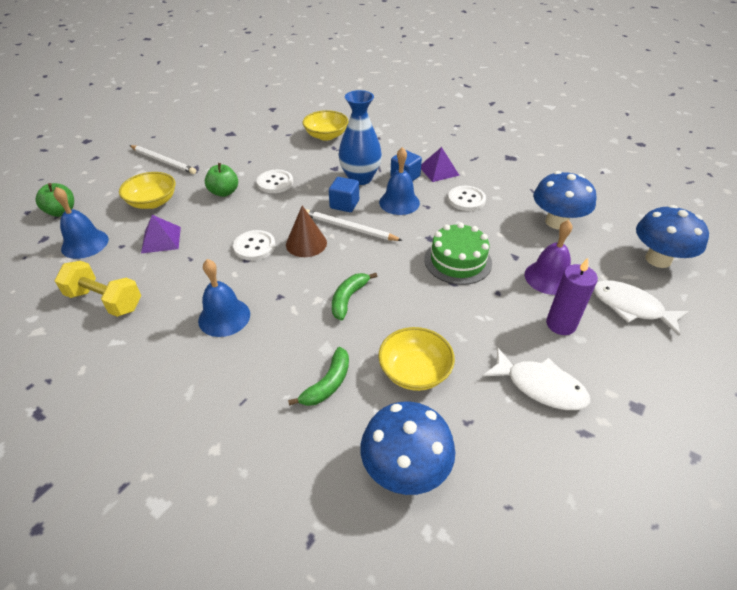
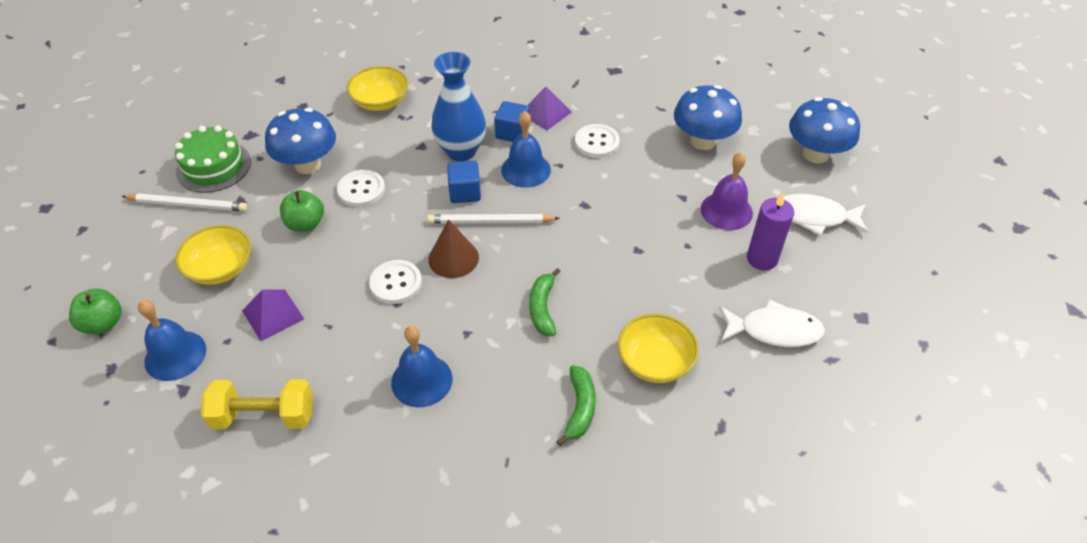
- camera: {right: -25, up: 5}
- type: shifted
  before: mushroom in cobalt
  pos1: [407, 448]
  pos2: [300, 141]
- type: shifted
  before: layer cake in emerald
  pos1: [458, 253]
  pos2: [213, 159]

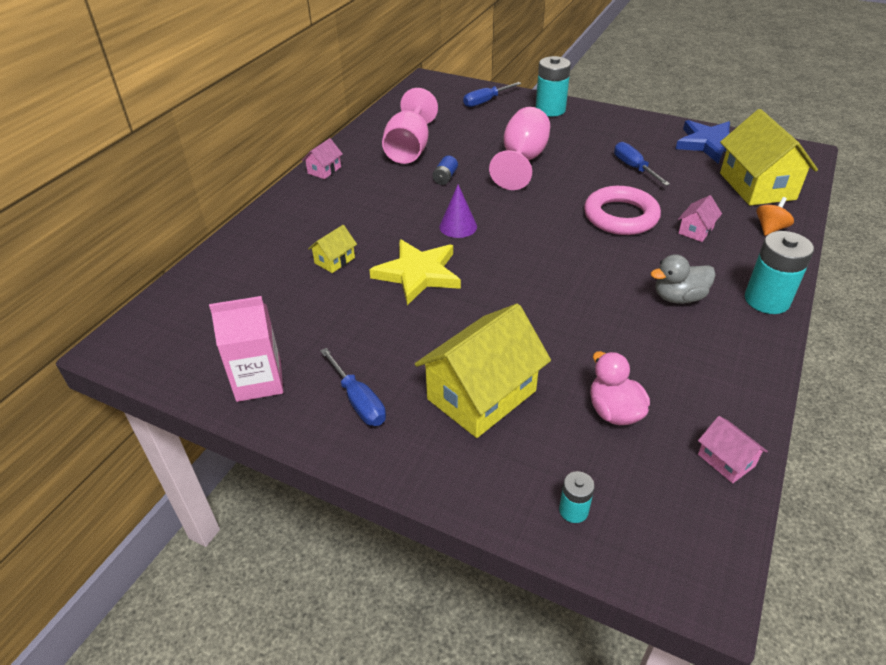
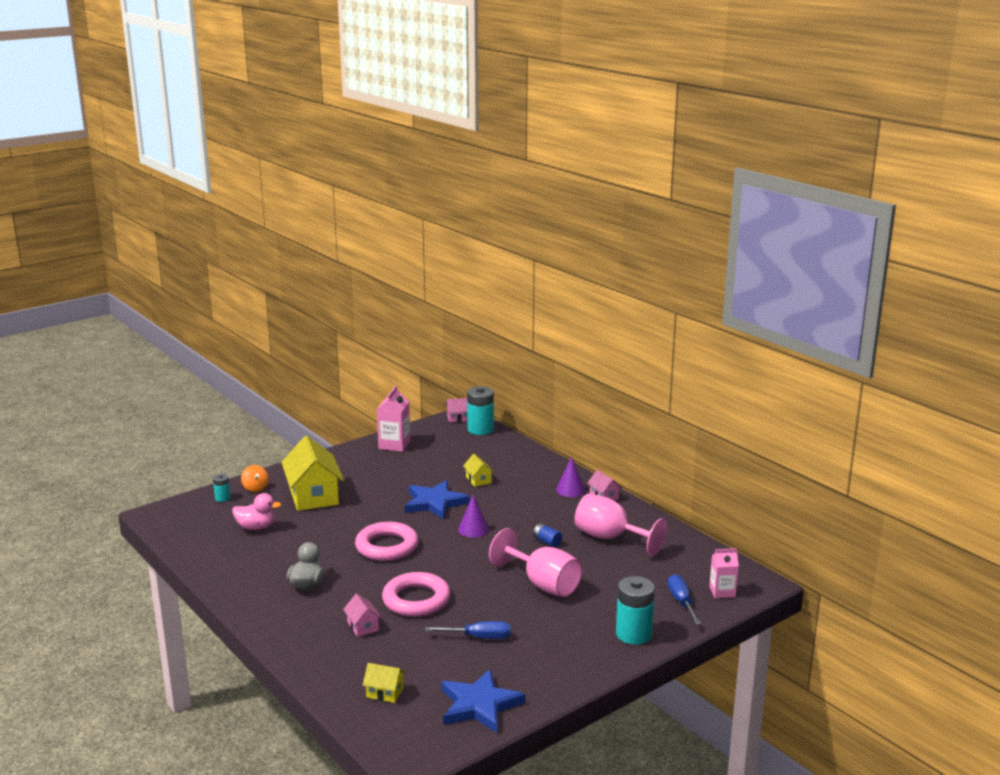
- camera: {right: 115, up: -20}
- type: gone
  before: screwdriver in cobalt
  pos1: [353, 387]
- type: repainted
  before: star shape in yellow
  after: star shape in cobalt
  pos1: [415, 272]
  pos2: [437, 500]
- type: shifted
  before: cottage in rosy
  pos1: [733, 449]
  pos2: [456, 410]
- type: scaled
  before: cottage in yellow
  pos1: [769, 157]
  pos2: [384, 683]
  scale: 0.46
- type: shifted
  before: battery in turquoise
  pos1: [779, 272]
  pos2: [480, 410]
- type: shifted
  before: spinning top in bright orange
  pos1: [775, 216]
  pos2: [255, 478]
- type: new
  after: torus in rosy
  pos2: [386, 541]
- type: new
  after: solid cone in purple
  pos2: [570, 477]
- type: new
  after: milk carton in rosy
  pos2: [724, 573]

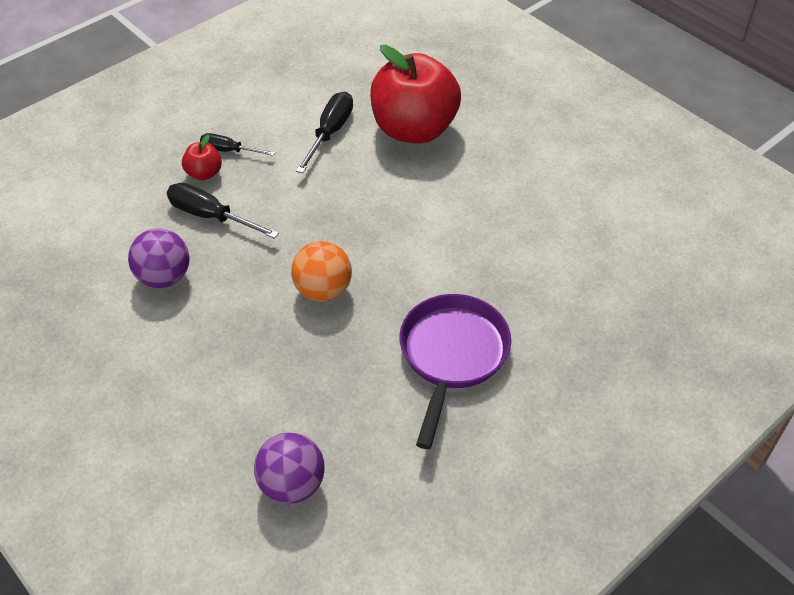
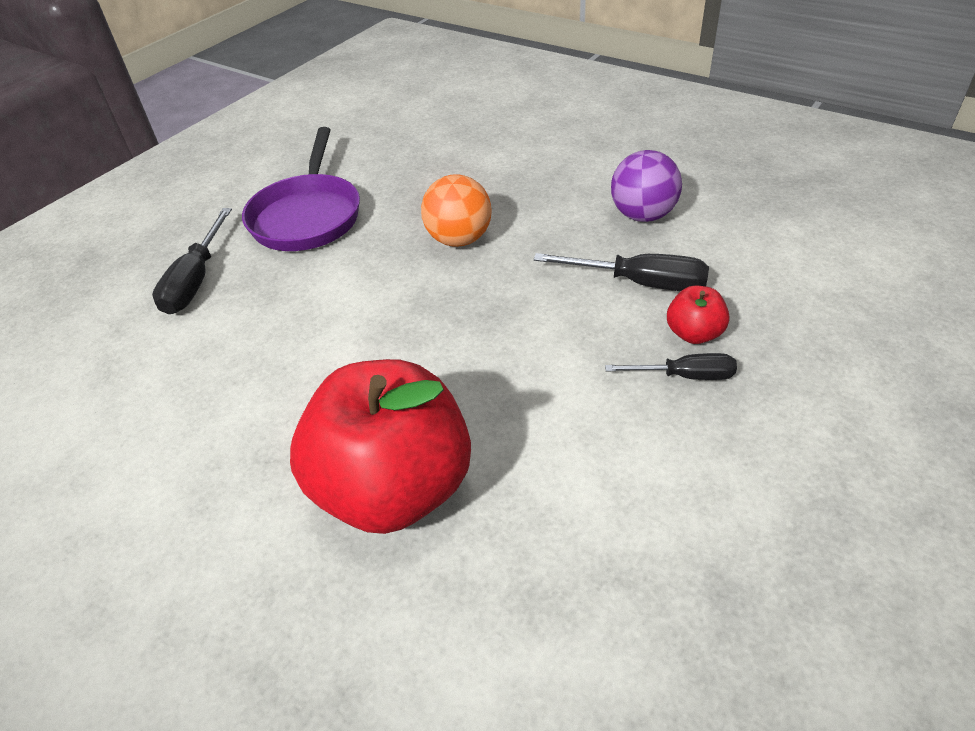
- camera: {right: 170, up: -5}
- type: gone
  before: sphere in purple
  pos1: [289, 468]
- type: shifted
  before: screwdriver in jet-black
  pos1: [324, 132]
  pos2: [192, 261]

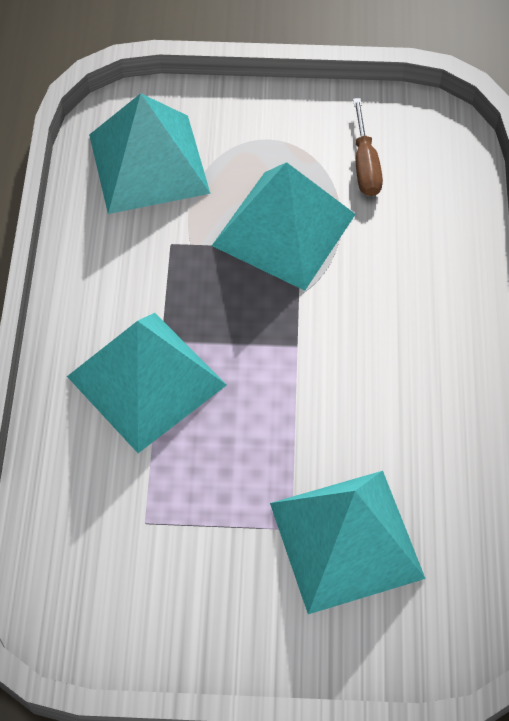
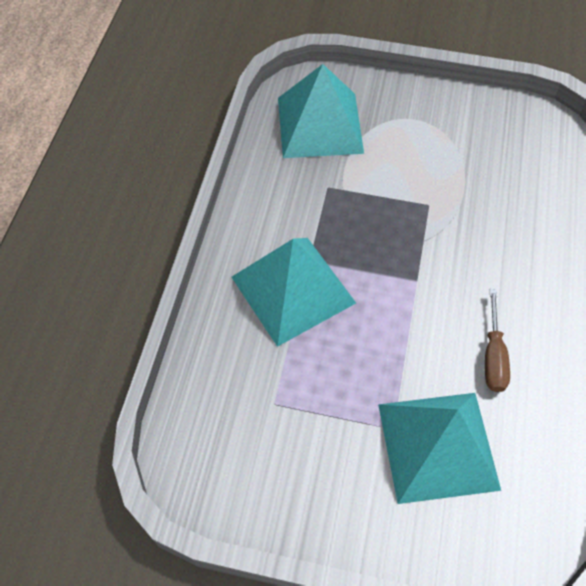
- camera: {right: 10, up: 0}
- type: gone
  before: pyramid shape in turquoise
  pos1: [284, 226]
- type: shifted
  before: screwdriver in brown
  pos1: [368, 147]
  pos2: [497, 340]

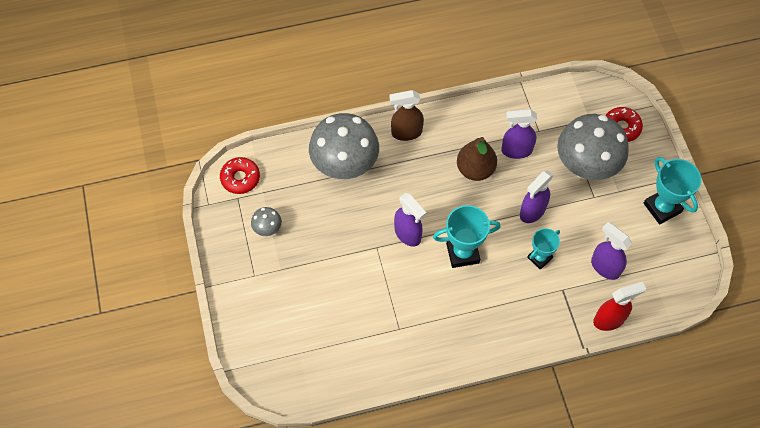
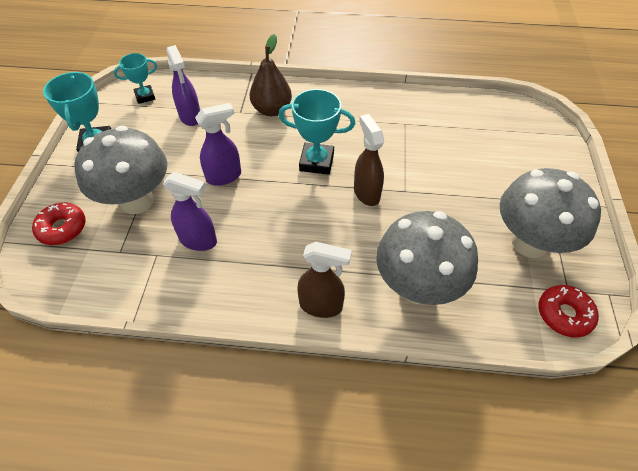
- camera: {right: -160, up: -10}
- type: scaled
  before: mushroom in gray
  pos1: [266, 221]
  pos2: [550, 213]
  scale: 2.33
- type: repainted
  before: spray cleaner in purple
  after: spray cleaner in brown
  pos1: [410, 220]
  pos2: [369, 160]
- type: shifted
  before: pear in brown
  pos1: [477, 159]
  pos2: [271, 75]
- type: shifted
  before: trophy in turquoise
  pos1: [543, 249]
  pos2: [135, 78]
- type: gone
  before: spray cleaner in red
  pos1: [619, 306]

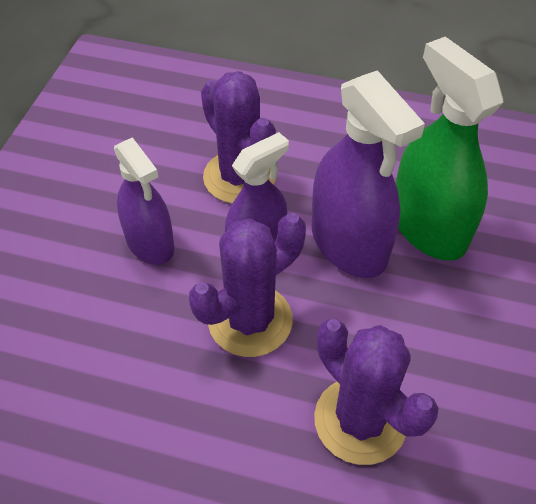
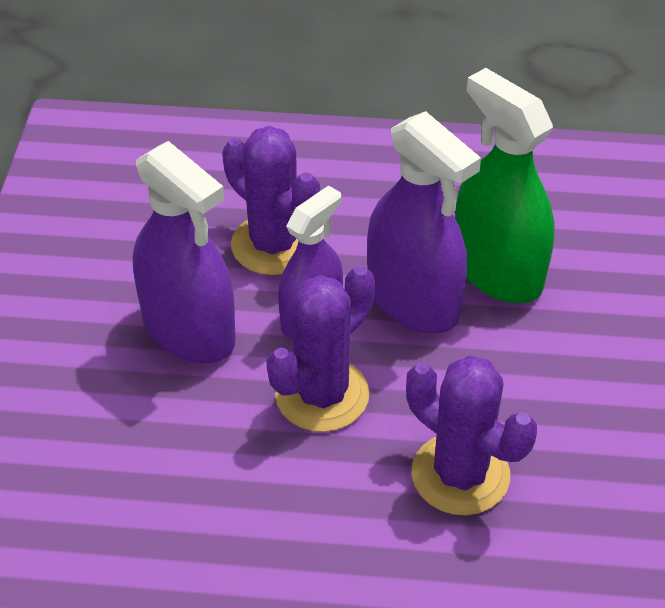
- camera: {right: -10, up: -5}
- type: scaled
  before: spray cleaner in purple
  pos1: [144, 201]
  pos2: [184, 252]
  scale: 1.5

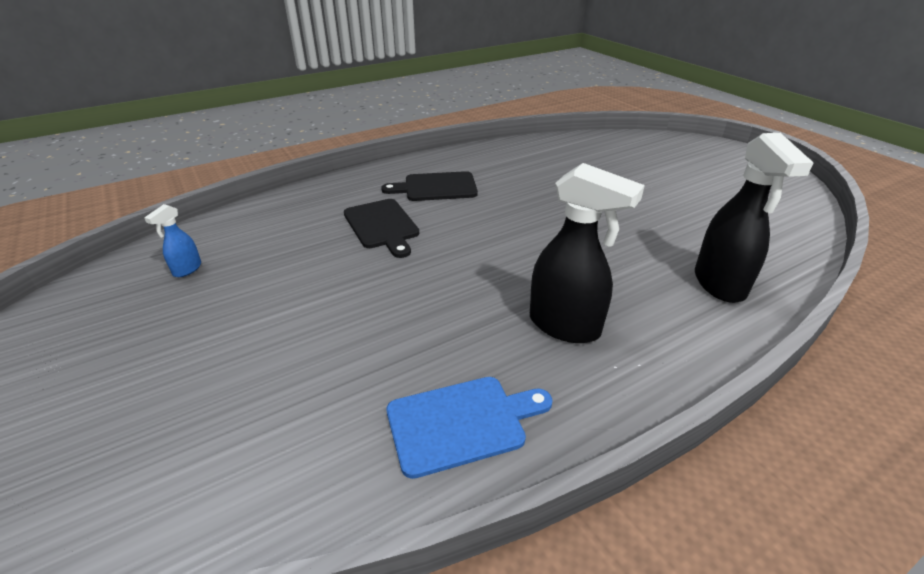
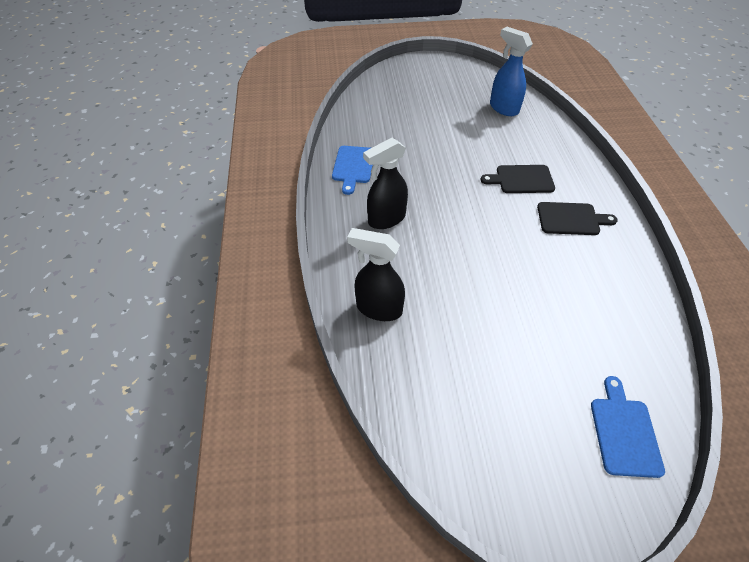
- camera: {right: 115, up: 15}
- type: scaled
  before: spray cleaner in cobalt
  pos1: [172, 240]
  pos2: [511, 71]
  scale: 2.06
- type: rotated
  before: chopping board in jet-black
  pos1: [429, 186]
  pos2: [577, 218]
  turn: 75
- type: new
  after: chopping board in cobalt
  pos2: [628, 427]

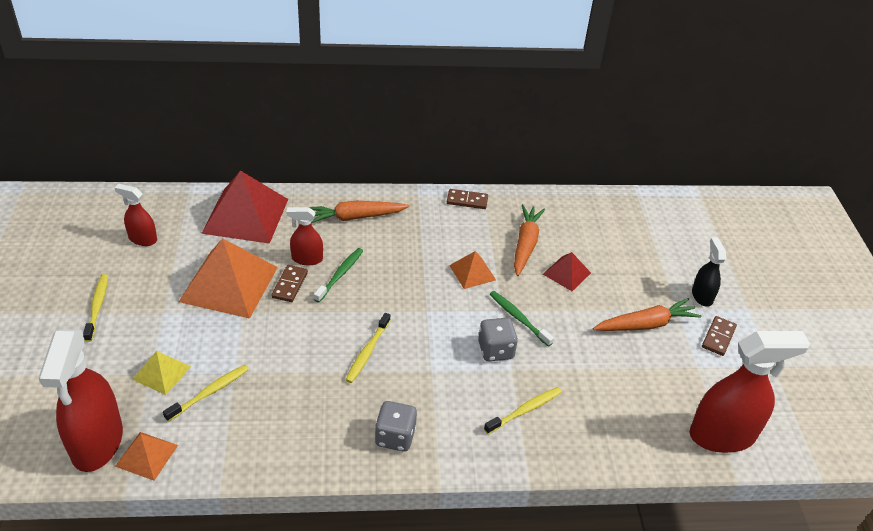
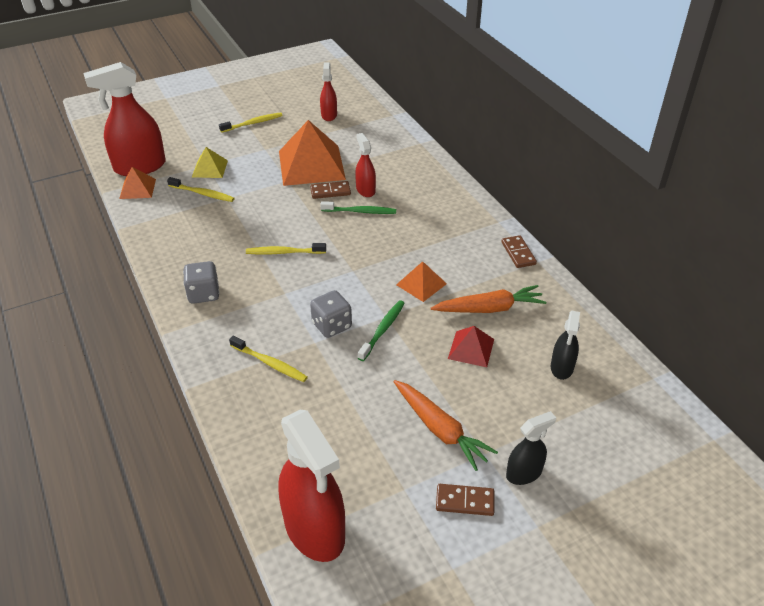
- camera: {right: 70, up: 0}
- type: gone
  before: pyramid shape in red
  pos1: [244, 207]
- type: gone
  before: toy carrot in bright orange
  pos1: [360, 212]
- type: new
  after: spray cleaner in jet-black
  pos2: [565, 345]

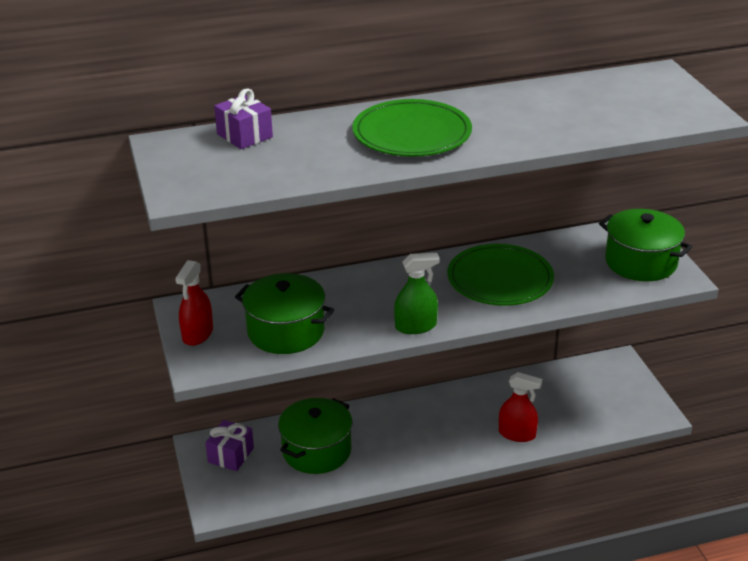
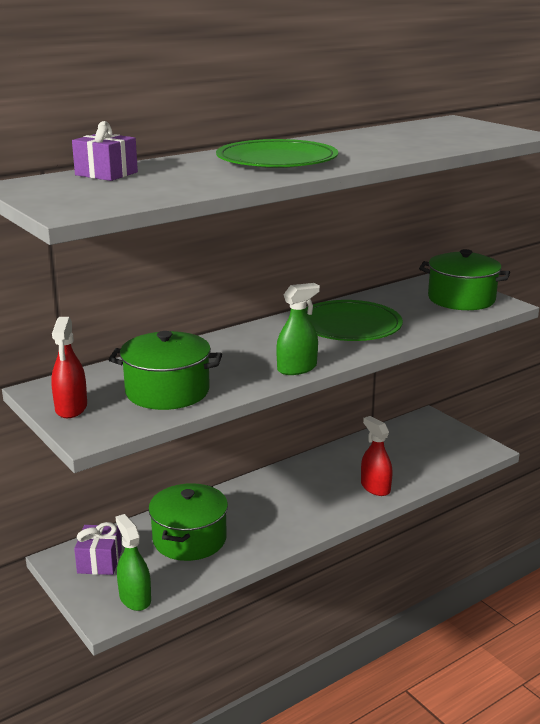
- camera: {right: -20, up: -10}
- type: rotated
  before: spray cleaner in red
  pos1: [520, 407]
  pos2: [377, 456]
  turn: -120
- type: new
  after: spray cleaner in emerald
  pos2: [133, 562]

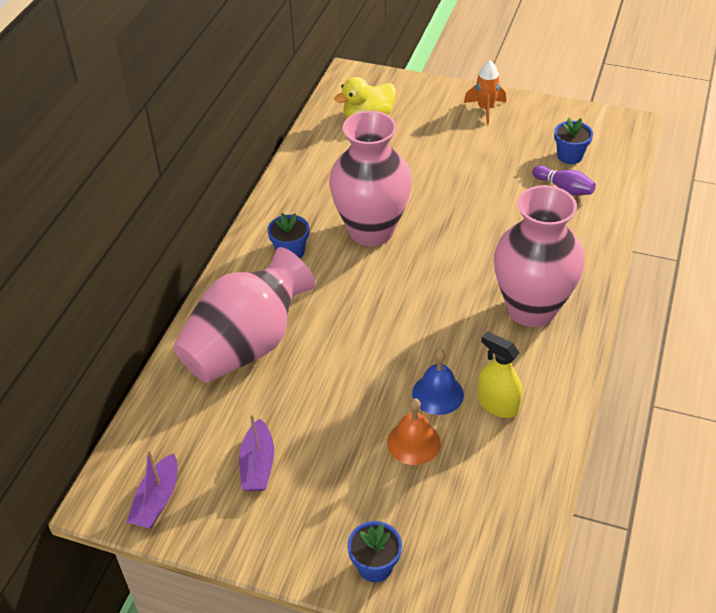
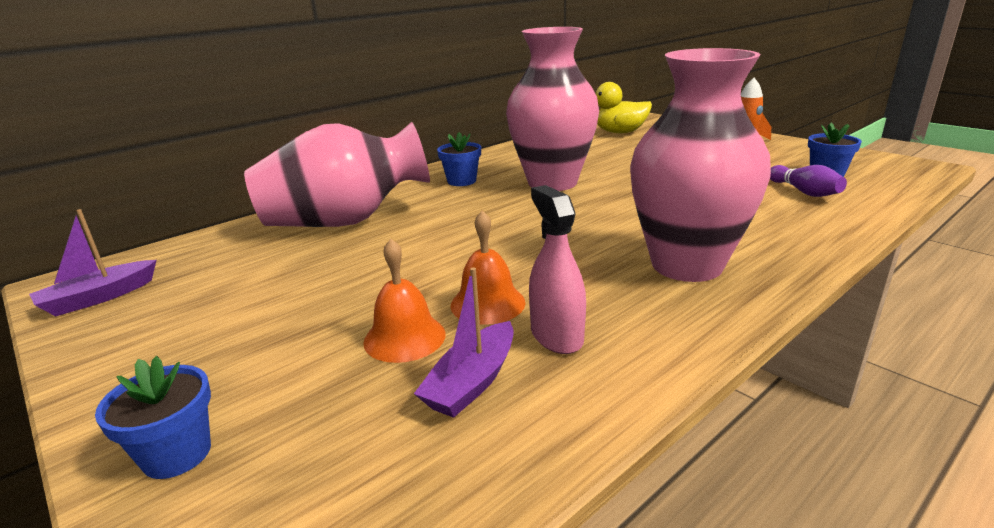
- camera: {right: 30, up: -20}
- type: shifted
  before: toy boat in purple
  pos1: [256, 452]
  pos2: [464, 342]
- type: repainted
  before: bell in cobalt
  after: bell in bright orange
  pos1: [438, 382]
  pos2: [487, 267]
- type: repainted
  before: spray cleaner in yellow
  after: spray cleaner in rosy
  pos1: [500, 374]
  pos2: [557, 269]

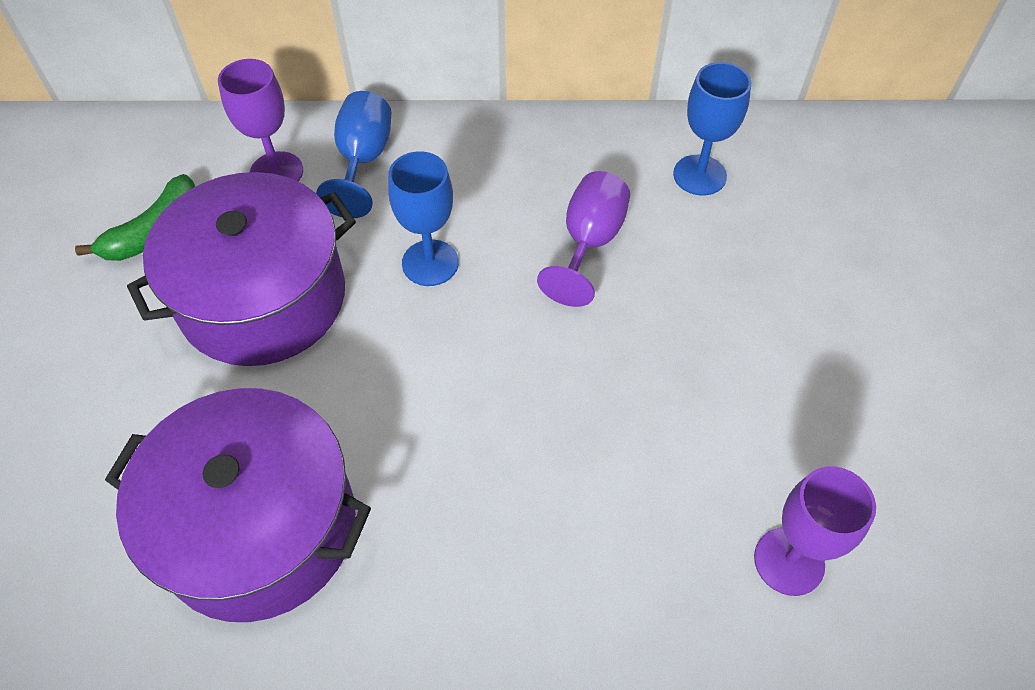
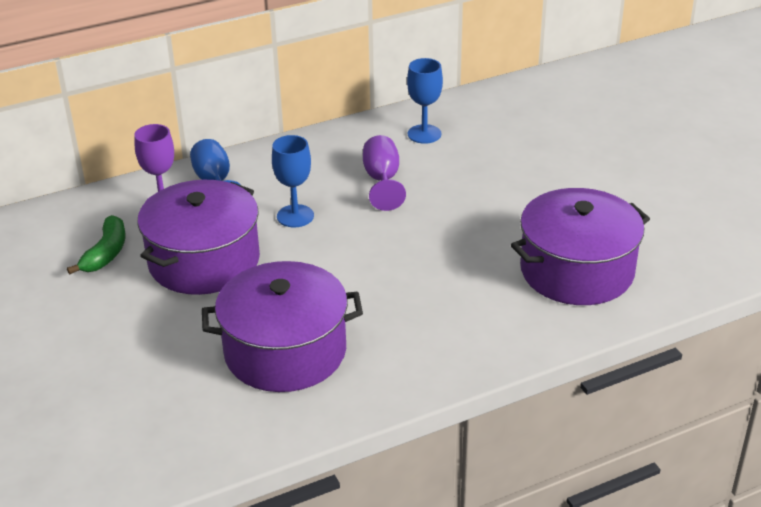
- camera: {right: -25, up: -20}
- type: swapped
  before: chalice in purple
  after: cooking pot in purple
  pos1: [815, 531]
  pos2: [580, 246]

